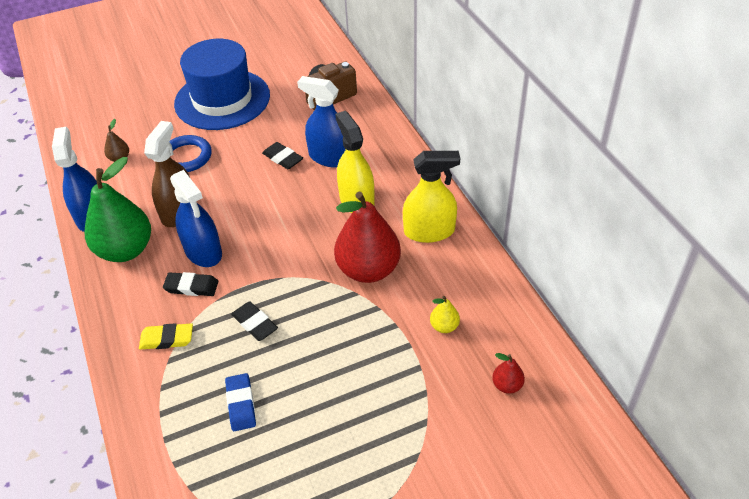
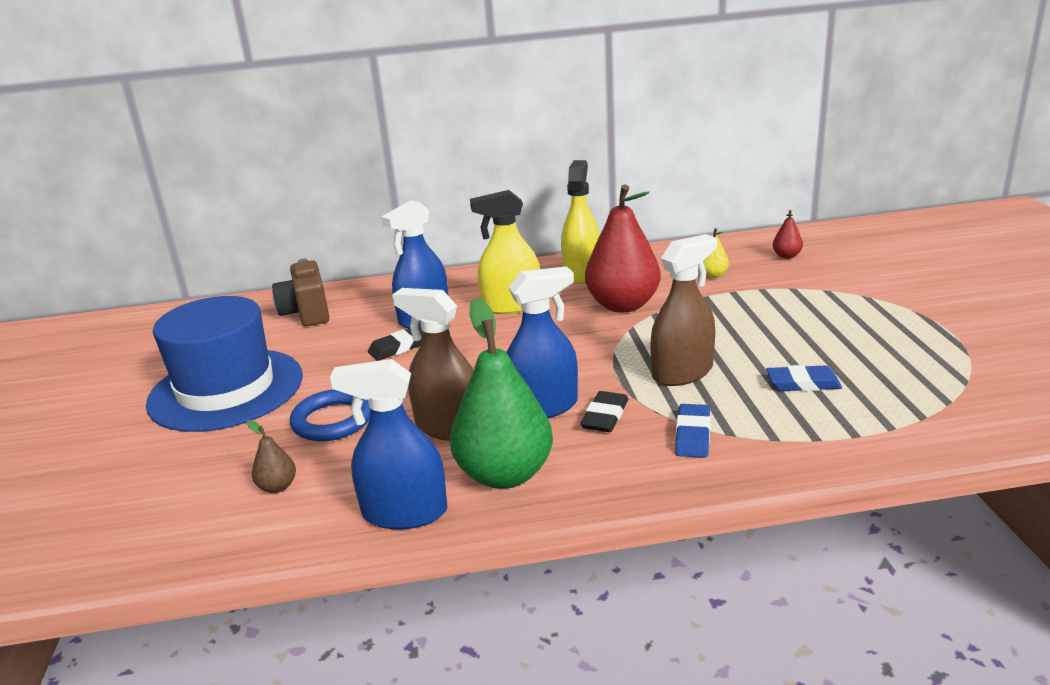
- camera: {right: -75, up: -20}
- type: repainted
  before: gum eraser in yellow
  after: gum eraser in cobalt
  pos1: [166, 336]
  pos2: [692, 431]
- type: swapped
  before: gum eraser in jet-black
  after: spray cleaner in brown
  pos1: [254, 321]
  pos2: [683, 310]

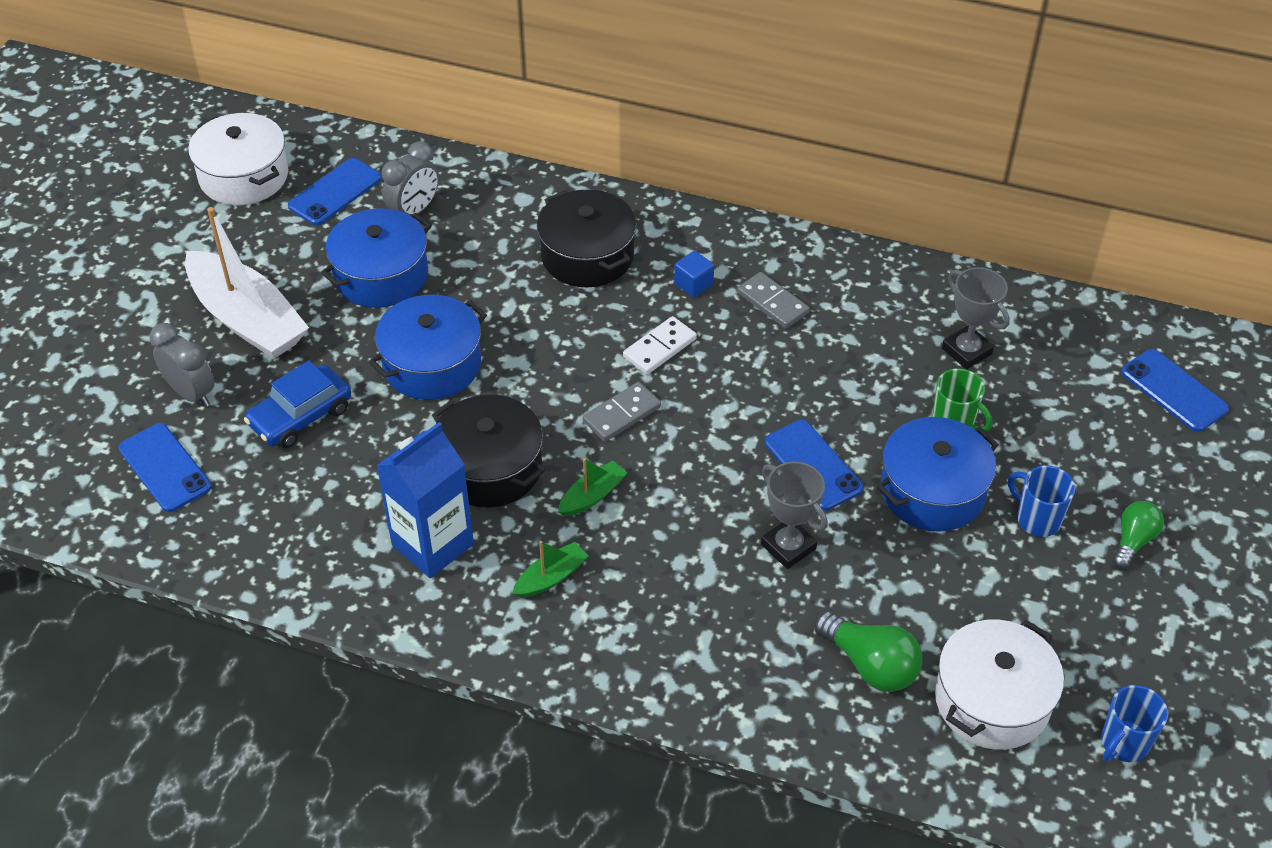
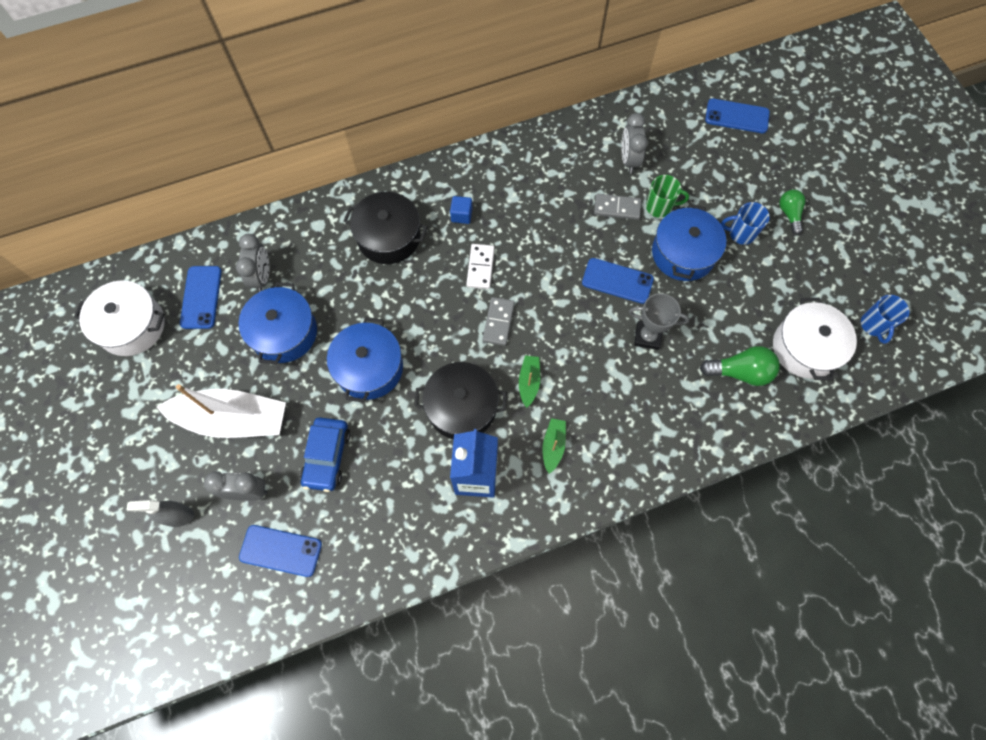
- camera: {right: -40, up: 20}
- type: shifted
  before: domino tile in gray
  pos1: [773, 300]
  pos2: [618, 207]
- type: swapped
  before: trophy in gray
  after: clock in gray
  pos1: [976, 318]
  pos2: [635, 143]
- type: new
  after: spray cleaner in gray
  pos2: [160, 513]

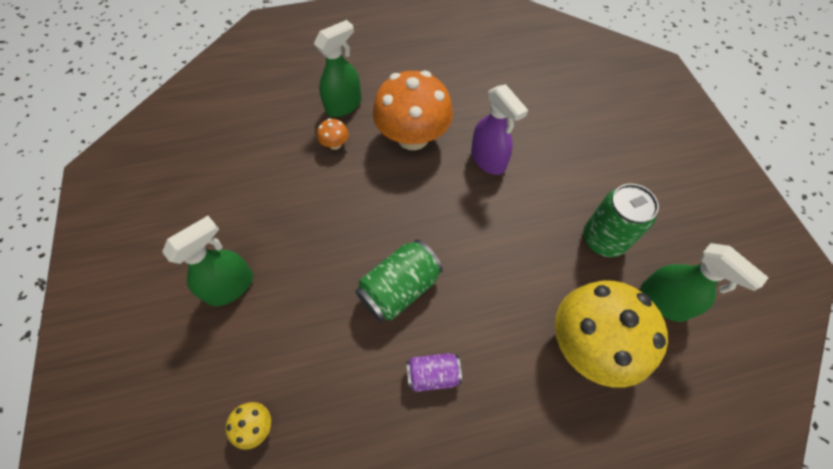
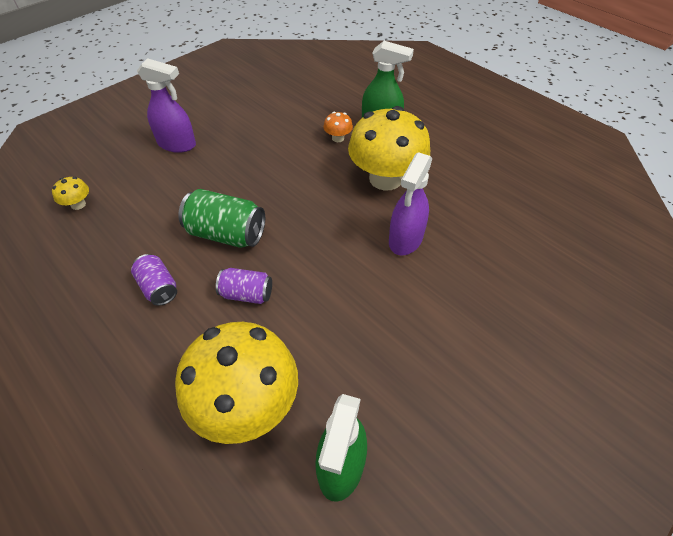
- camera: {right: 60, up: -10}
- type: repainted
  before: spray cleaner in emerald
  after: spray cleaner in purple
  pos1: [207, 261]
  pos2: [166, 105]
- type: repainted
  before: mushroom in bright orange
  after: mushroom in yellow
  pos1: [413, 110]
  pos2: [389, 148]
- type: gone
  before: can in emerald
  pos1: [621, 220]
- type: new
  after: can in purple
  pos2: [244, 286]

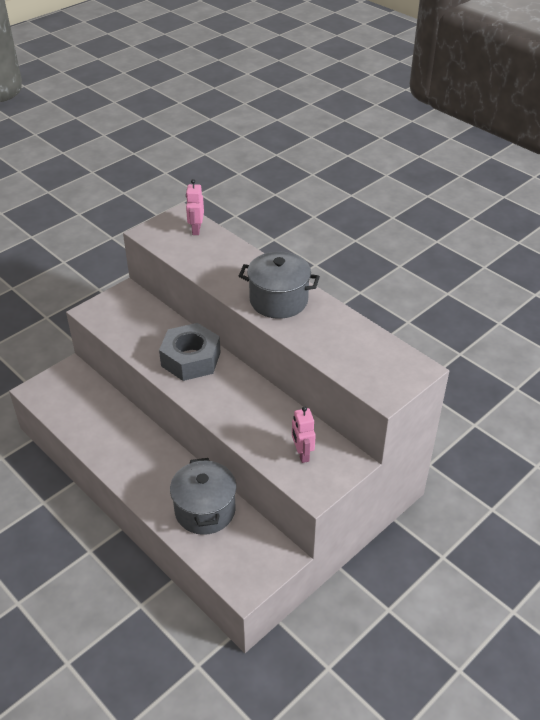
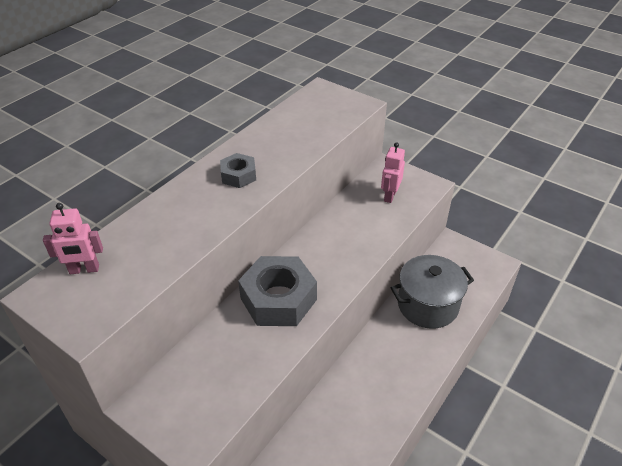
- camera: {right: -100, up: 0}
- type: swapped
  before: cooking pot in gray
  after: hexagon nut in gray
  pos1: [279, 285]
  pos2: [238, 170]
- type: rotated
  before: toy robot in rosy
  pos1: [304, 434]
  pos2: [393, 173]
  turn: 135

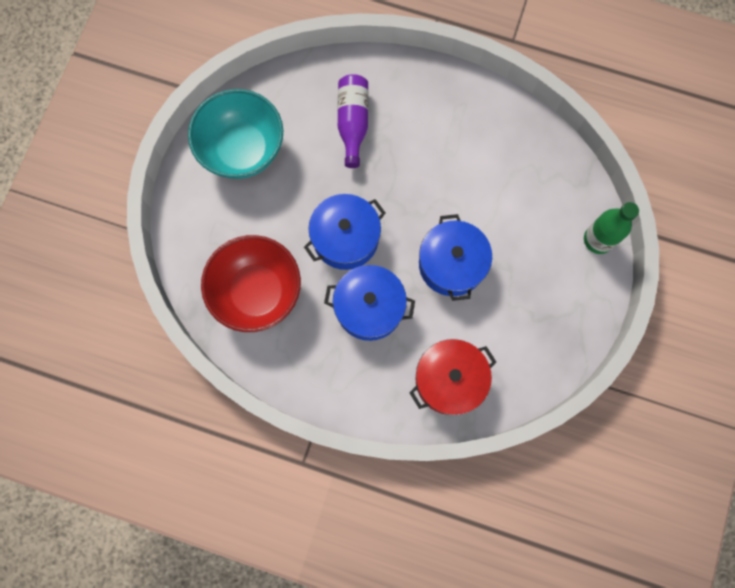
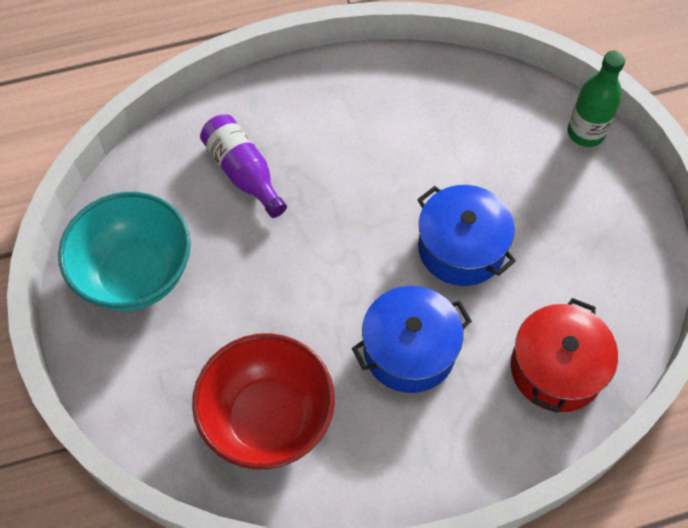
- camera: {right: -35, up: -15}
- type: gone
  before: cooking pot in cobalt
  pos1: [344, 232]

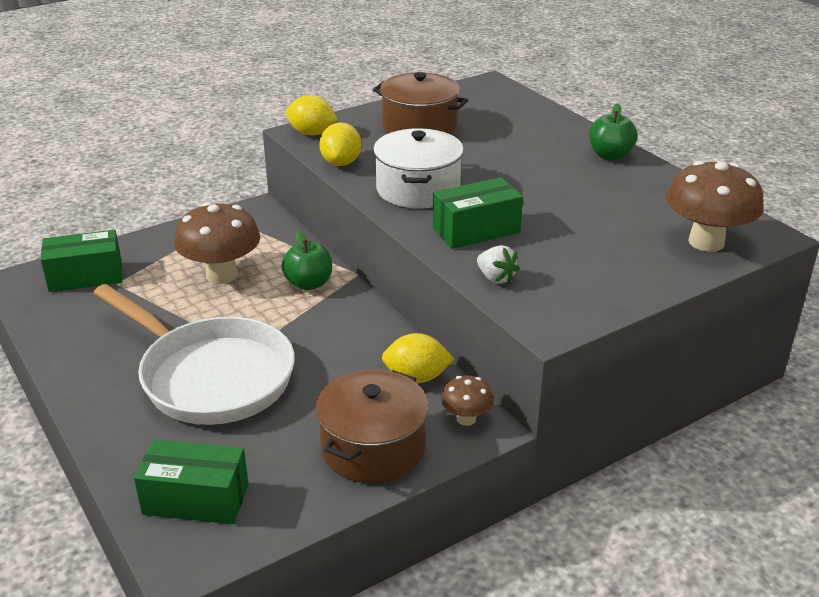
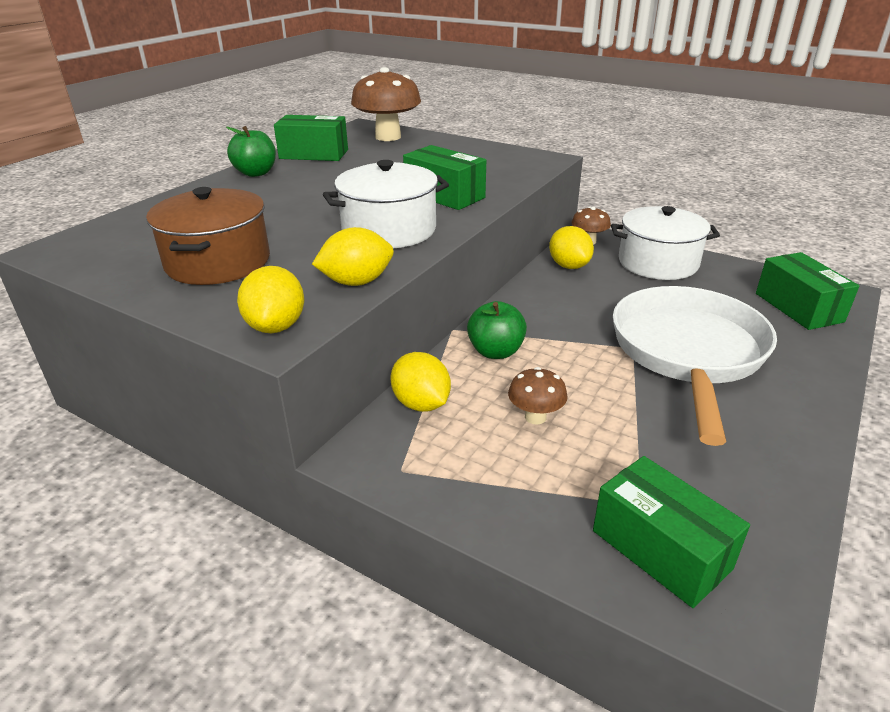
- camera: {right: -115, up: 0}
- type: scaled
  before: mushroom in brown
  pos1: [217, 243]
  pos2: [538, 395]
  scale: 0.51
- type: repainted
  before: cooking pot in brown
  after: cooking pot in white
  pos1: [371, 426]
  pos2: [665, 243]
- type: gone
  before: strawberry in white
  pos1: [498, 264]
- type: new
  after: parcel in emerald
  pos2: [311, 138]
- type: new
  after: citrus fruit in yellow
  pos2: [420, 382]

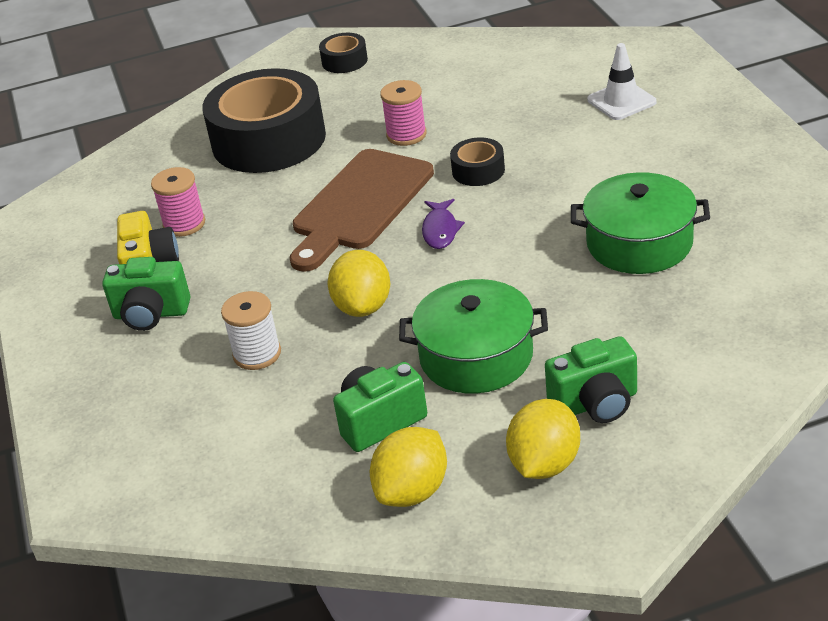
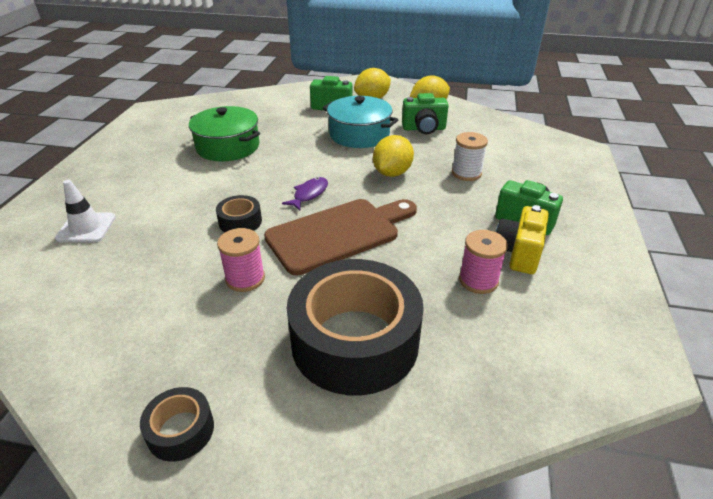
- camera: {right: -155, up: 0}
- type: repainted
  before: cooking pot in emerald
  after: cooking pot in turquoise
  pos1: [473, 336]
  pos2: [360, 122]

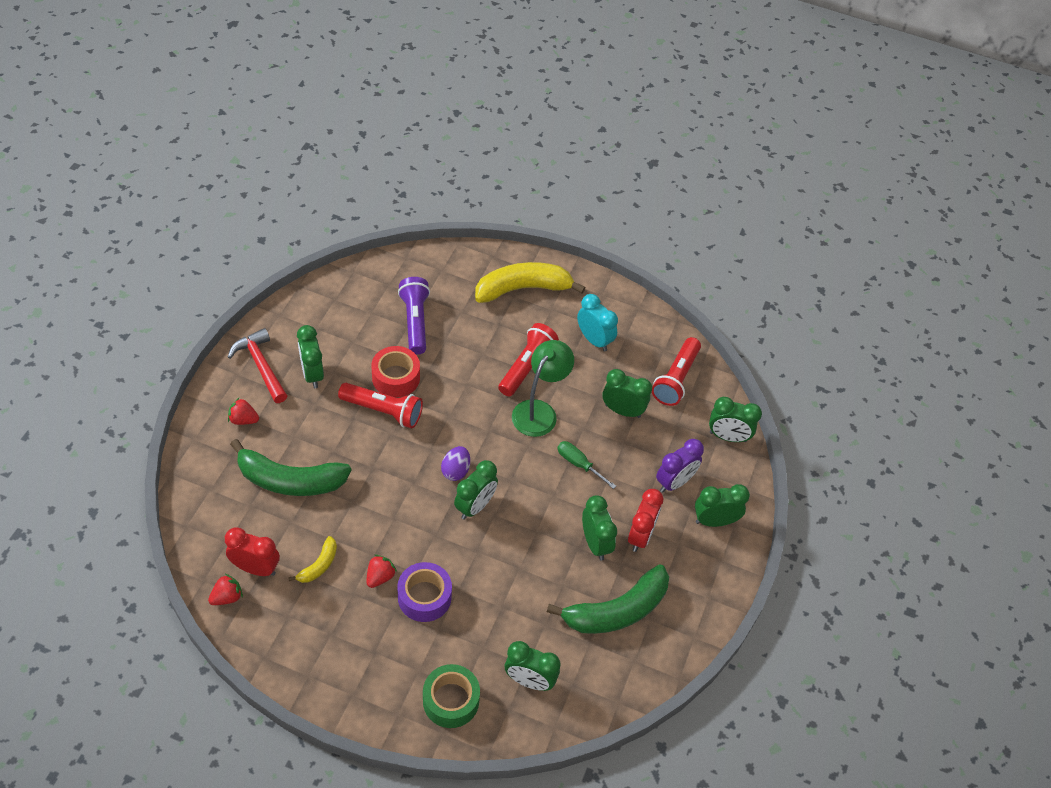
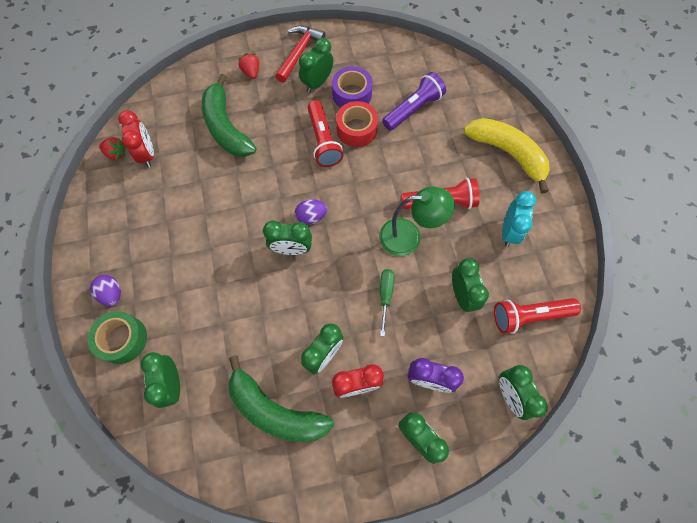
- camera: {right: 60, up: 15}
- type: gone
  before: banana in yellow
  pos1: [312, 559]
- type: gone
  before: strawberry in red
  pos1: [381, 571]
- type: shifted
  before: roll of tape in purple
  pos1: [424, 592]
  pos2: [352, 87]
- type: new
  after: egg shape in purple
  pos2: [105, 290]

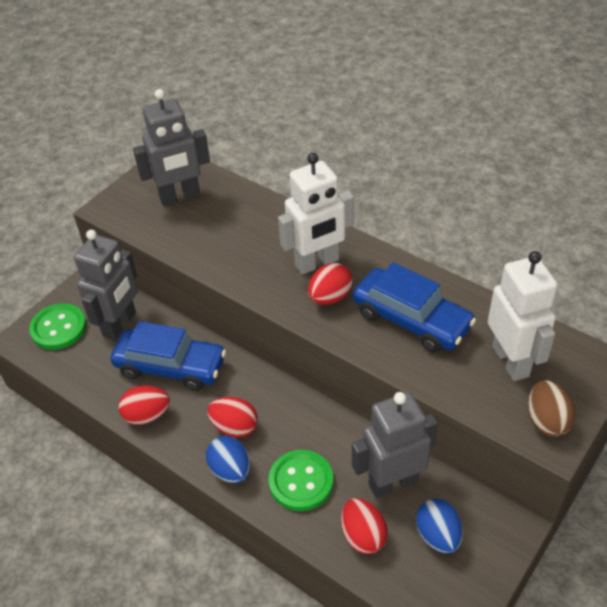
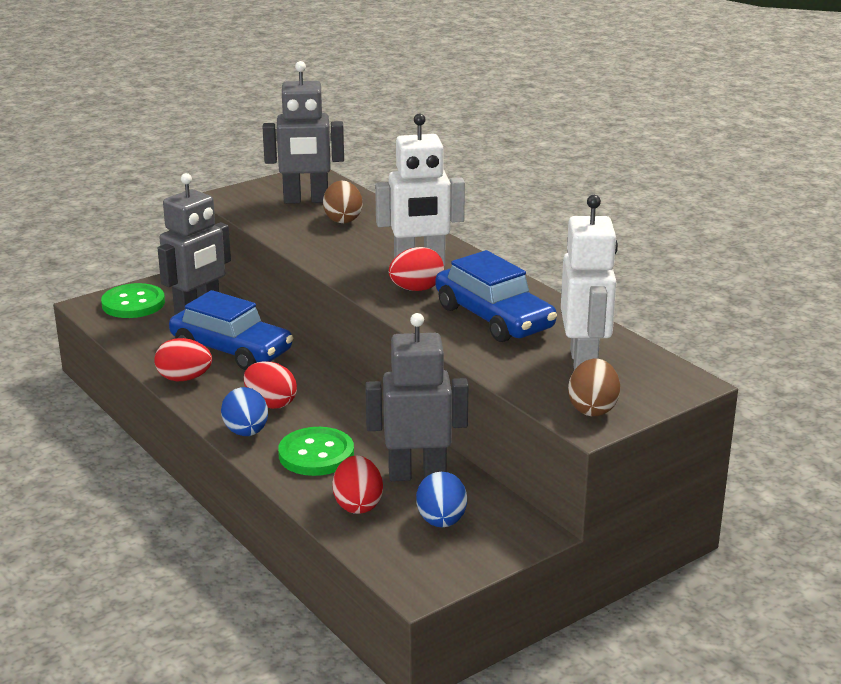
- camera: {right: 15, up: -20}
- type: new
  after: egg shape in brown
  pos2: [342, 202]

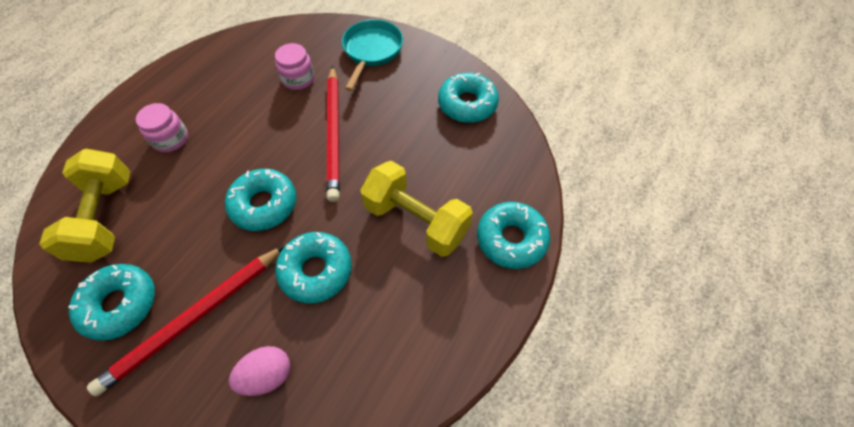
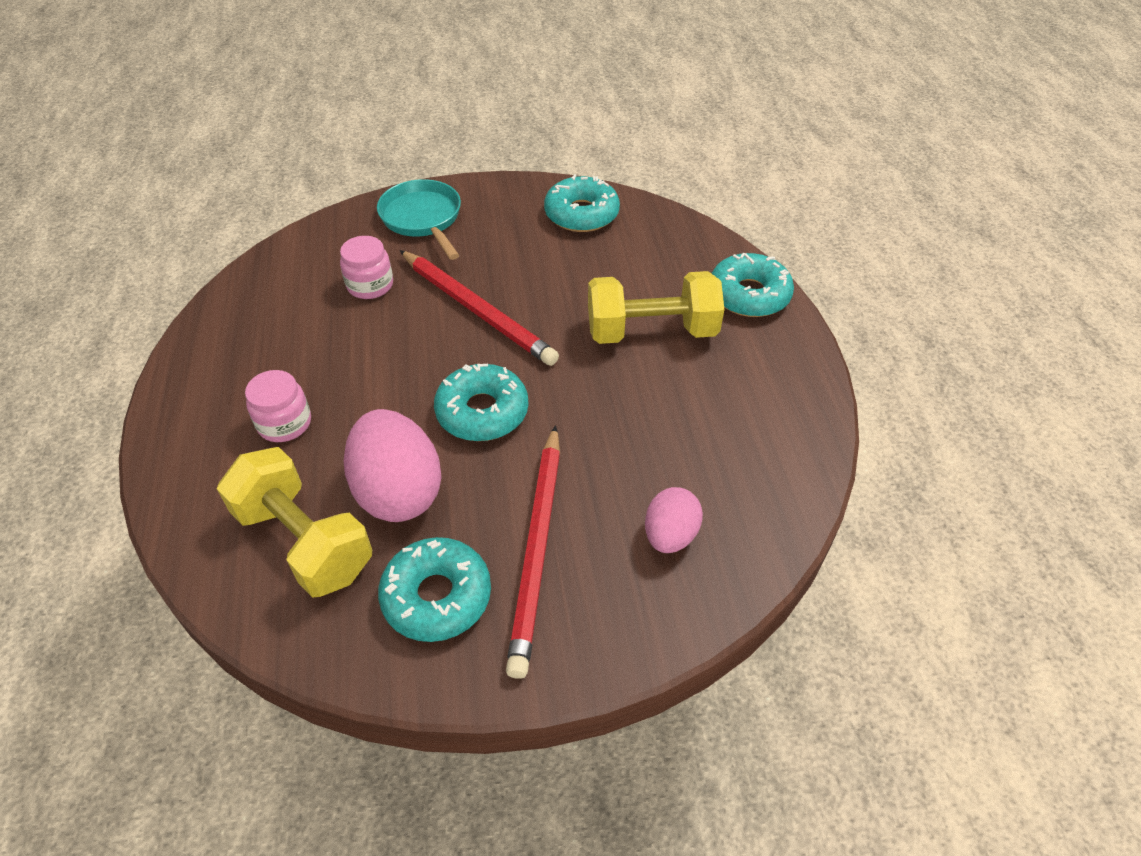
- camera: {right: -40, up: -10}
- type: gone
  before: glazed donut in turquoise
  pos1: [313, 268]
- type: new
  after: egg shape in rosy
  pos2: [393, 465]

